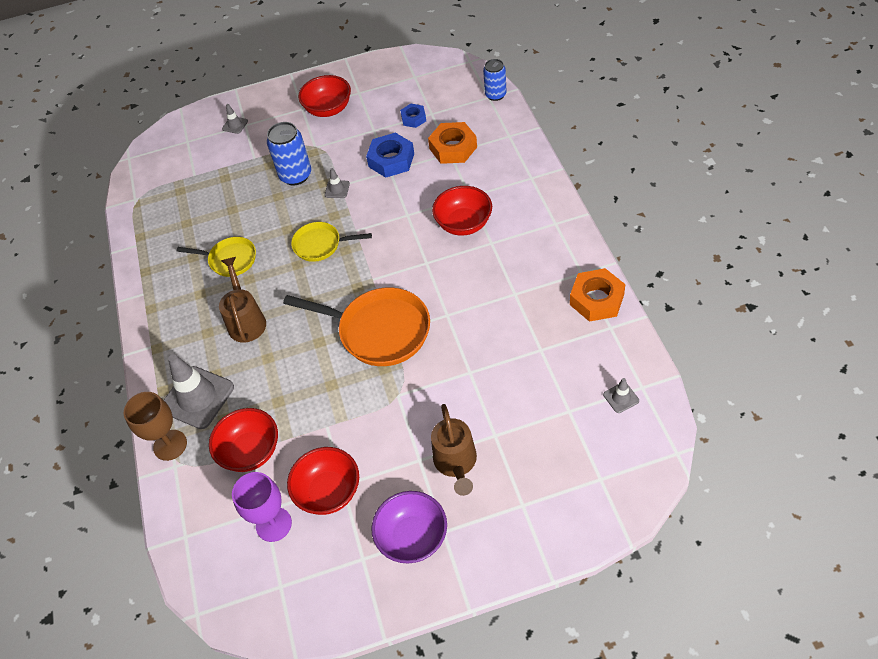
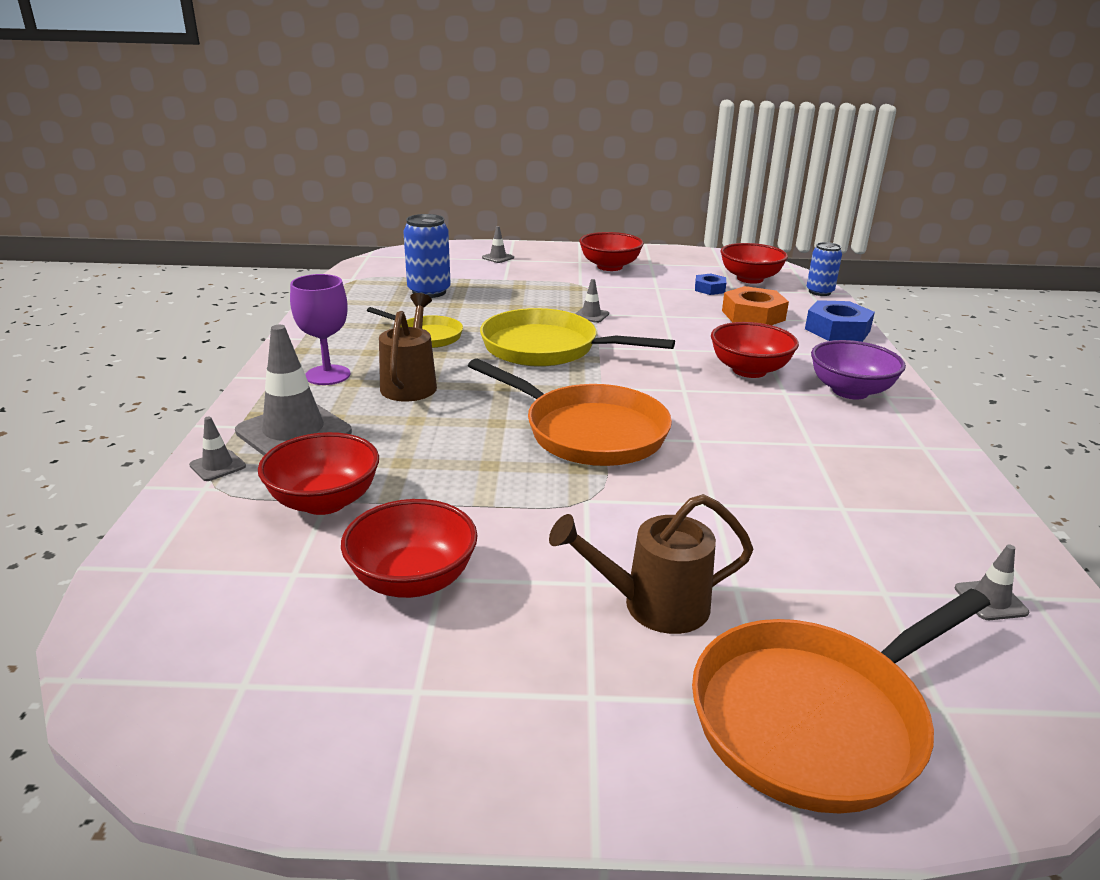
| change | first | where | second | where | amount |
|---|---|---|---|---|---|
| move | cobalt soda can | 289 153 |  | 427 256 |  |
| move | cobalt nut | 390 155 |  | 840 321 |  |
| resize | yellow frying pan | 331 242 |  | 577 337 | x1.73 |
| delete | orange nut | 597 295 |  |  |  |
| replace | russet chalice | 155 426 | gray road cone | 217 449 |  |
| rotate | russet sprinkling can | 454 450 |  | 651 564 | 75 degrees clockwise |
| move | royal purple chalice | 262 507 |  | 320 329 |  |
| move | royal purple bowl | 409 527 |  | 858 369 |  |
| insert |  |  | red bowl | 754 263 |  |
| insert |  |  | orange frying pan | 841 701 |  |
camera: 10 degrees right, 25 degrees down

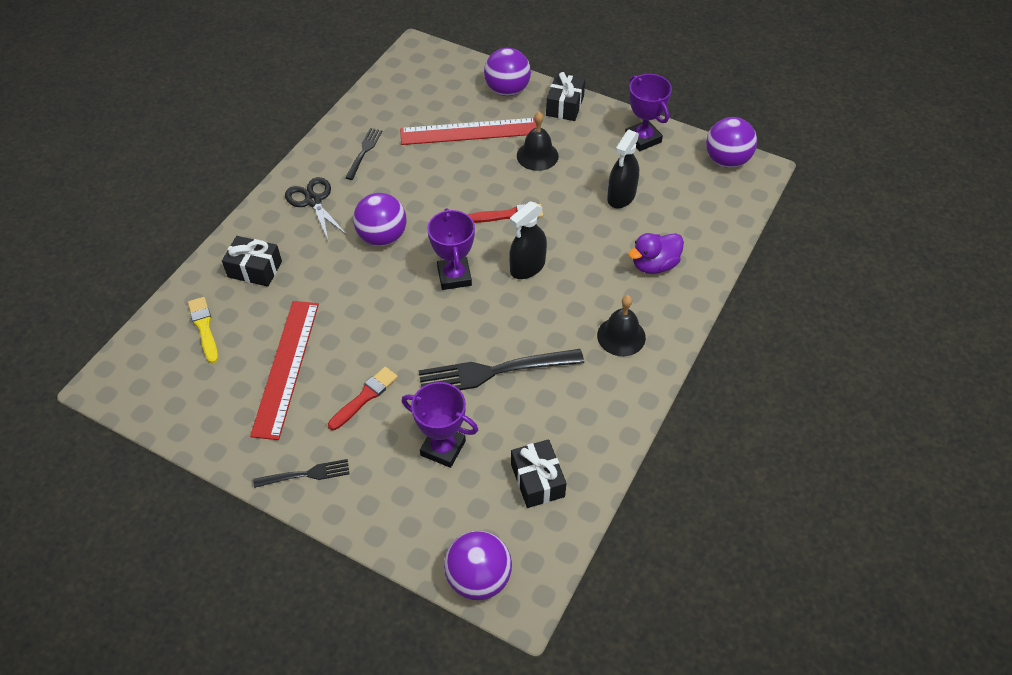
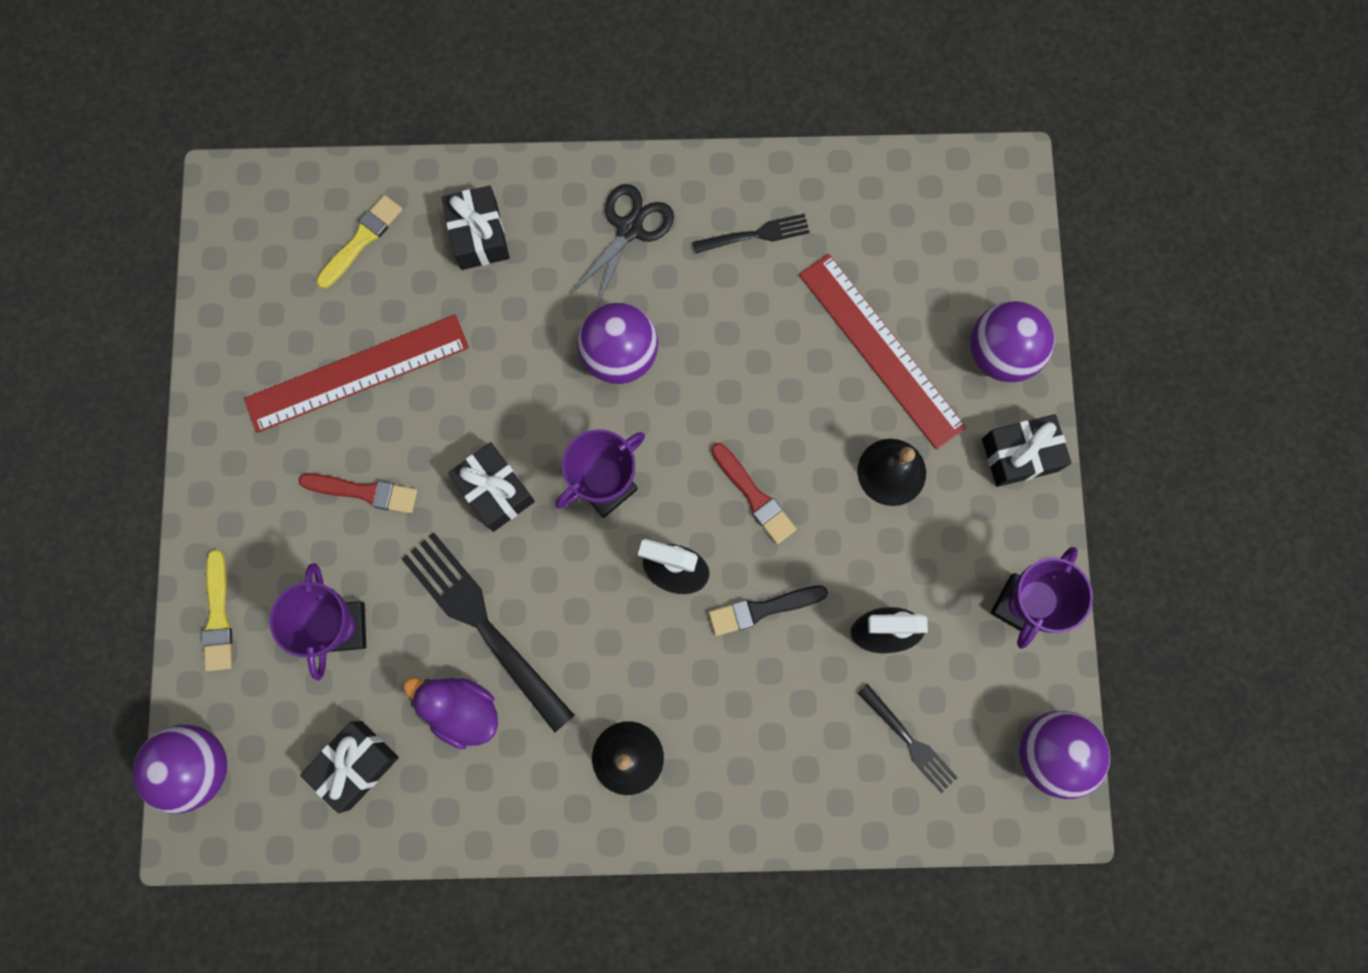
| change | first | where | second | where | amount |
|---|---|---|---|---|---|
| move | royal purple toy duck | 656 253 |  | 450 713 |  |
| move | jet-black dinner fork | 301 473 |  | 908 738 |  |
| insert |  |  | jet-black wrapped gift | 491 487 |  |
| insert |  |  | yellow paintbrush | 217 610 |  |
| insert |  |  | jet-black paintbrush | 768 610 |  |
camera: 60 degrees right, 25 degrees up

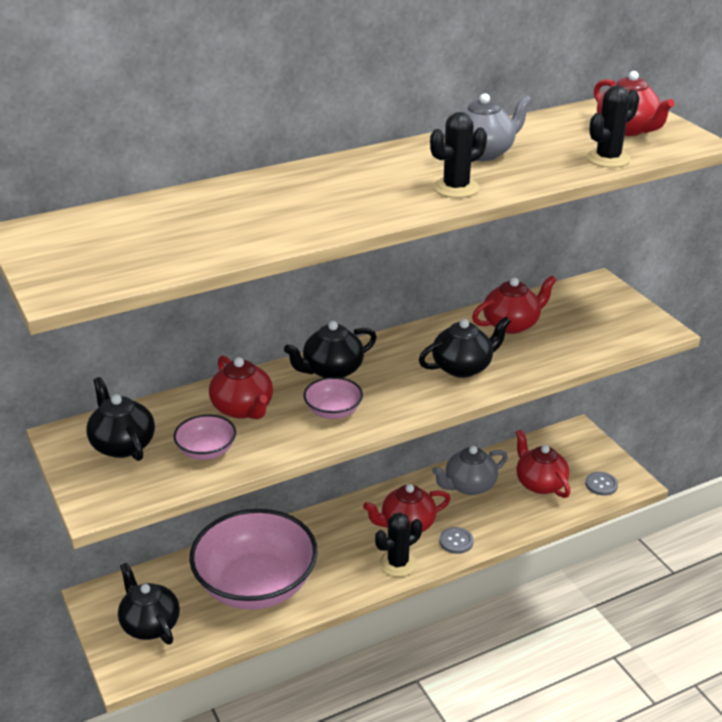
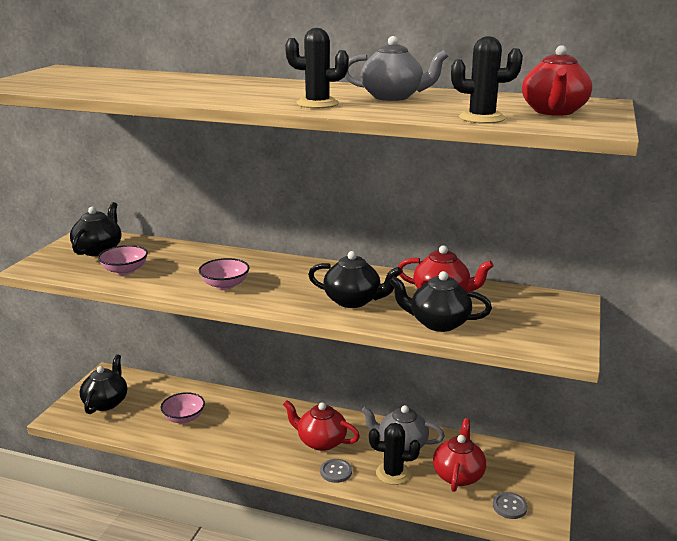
| change | first | where | second | where | amount |
|---|---|---|---|---|---|
| move | jet-black china teapot | 330 349 |  | 440 301 |  |
| delete | red china teapot | 241 387 |  |  |  |
| resize | pink bowl | 253 559 |  | 182 407 | x0.43 |
| move | jet-black cactus | 398 545 |  | 394 454 |  |
camera: 45 degrees right, 10 degrees down

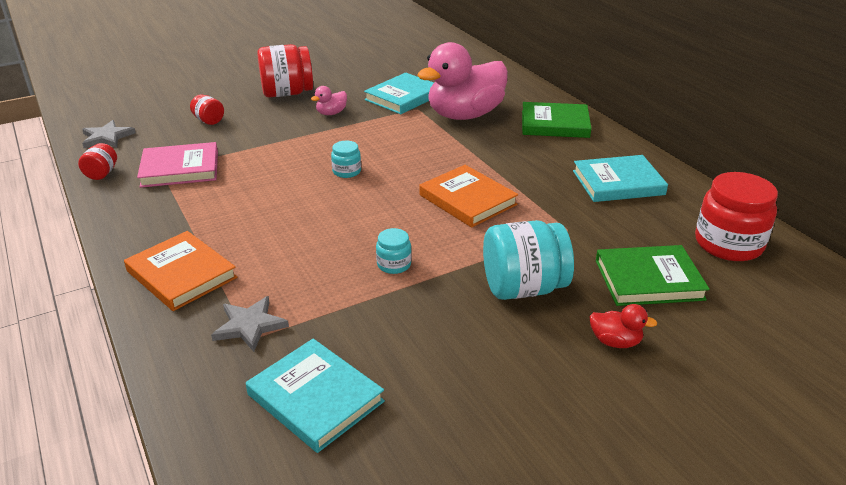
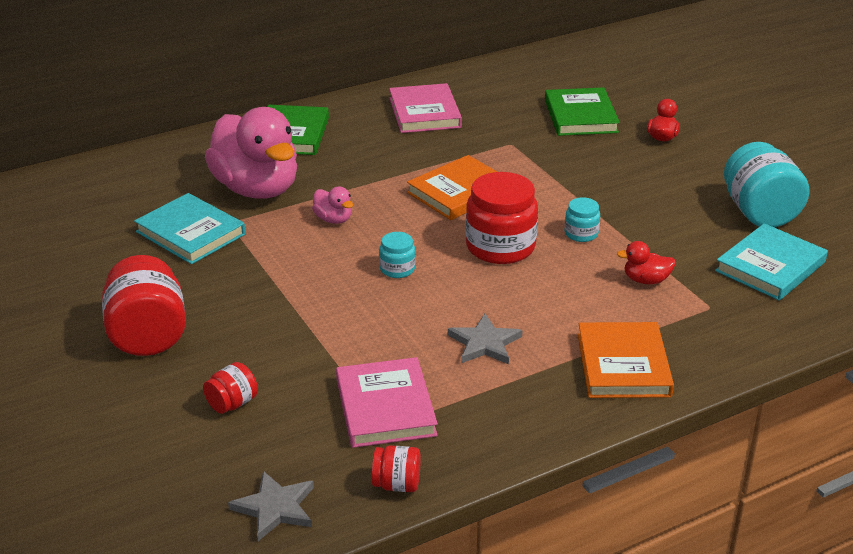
| change | first | where | second | where | amount |
|---|---|---|---|---|---|
| move | pink toy duck | 329 100 |  | 332 205 |  |
| recolor | aqua hardcover | 620 178 | pink hardcover | 425 108 |  |
| move | red jar | 736 216 |  | 502 218 |  |
| move | aqua jar | 528 260 |  | 767 185 |  |
| rotate | orange hardcover | 180 271 |  | 626 360 | 45 degrees counterclockwise |
| move | gray star | 250 324 |  | 485 339 |  |
| insert |  |  | red toy duck | 646 262 |  |
camera: 90 degrees left, 0 degrees up

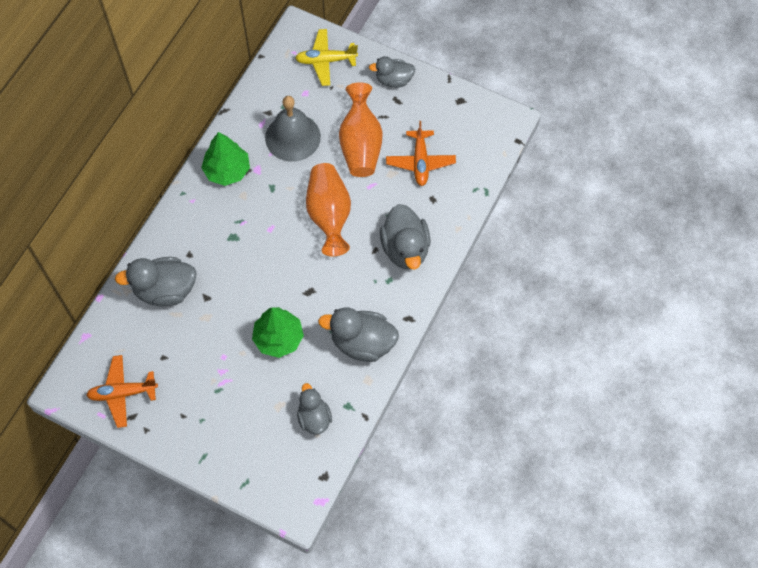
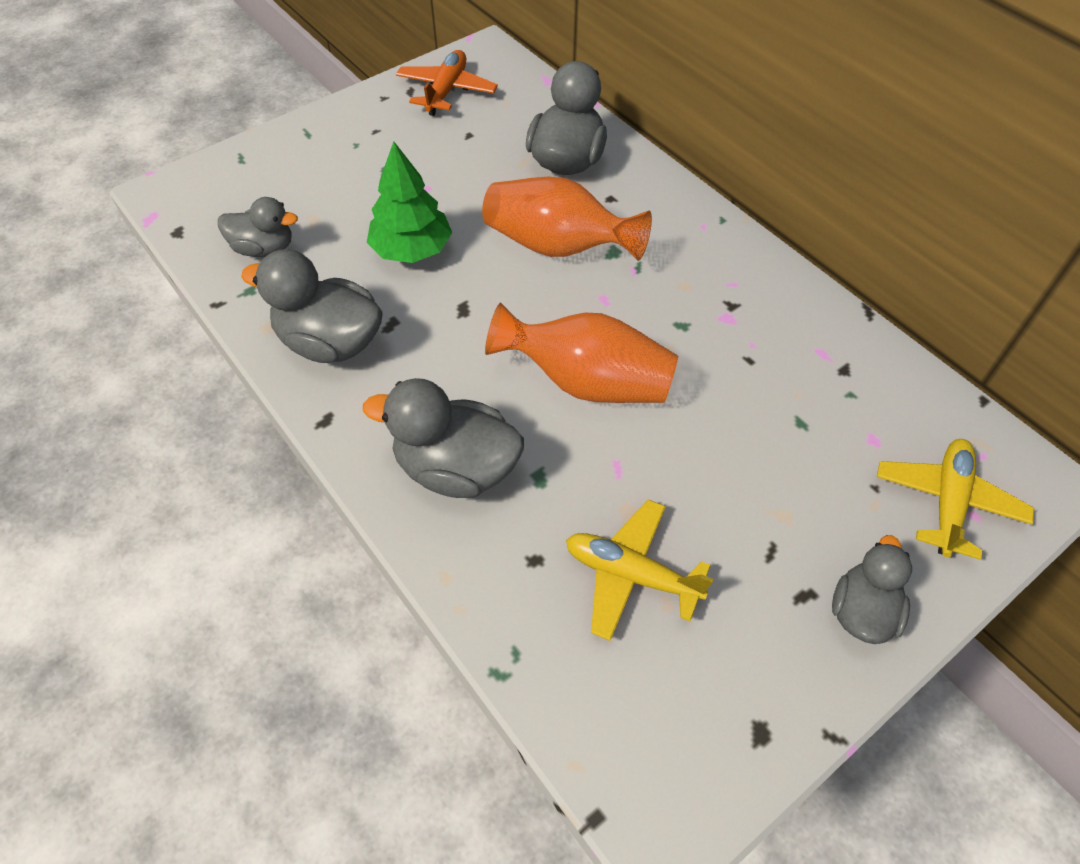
| change | first | where | second | where | amount |
|---|---|---|---|---|---|
| move | orange flower vase | 361 129 |  | 567 219 |  |
| delete | gray hand bell | 293 129 |  |  |  |
| recolor | orange aeroplane | 421 153 | yellow aeroplane | 639 570 |  |
| delete | emerald tree | 225 159 |  |  |  |
| rotate | gray toy duck | 358 334 |  | 312 306 | 105 degrees counterclockwise |
camera: 115 degrees right, 10 degrees down

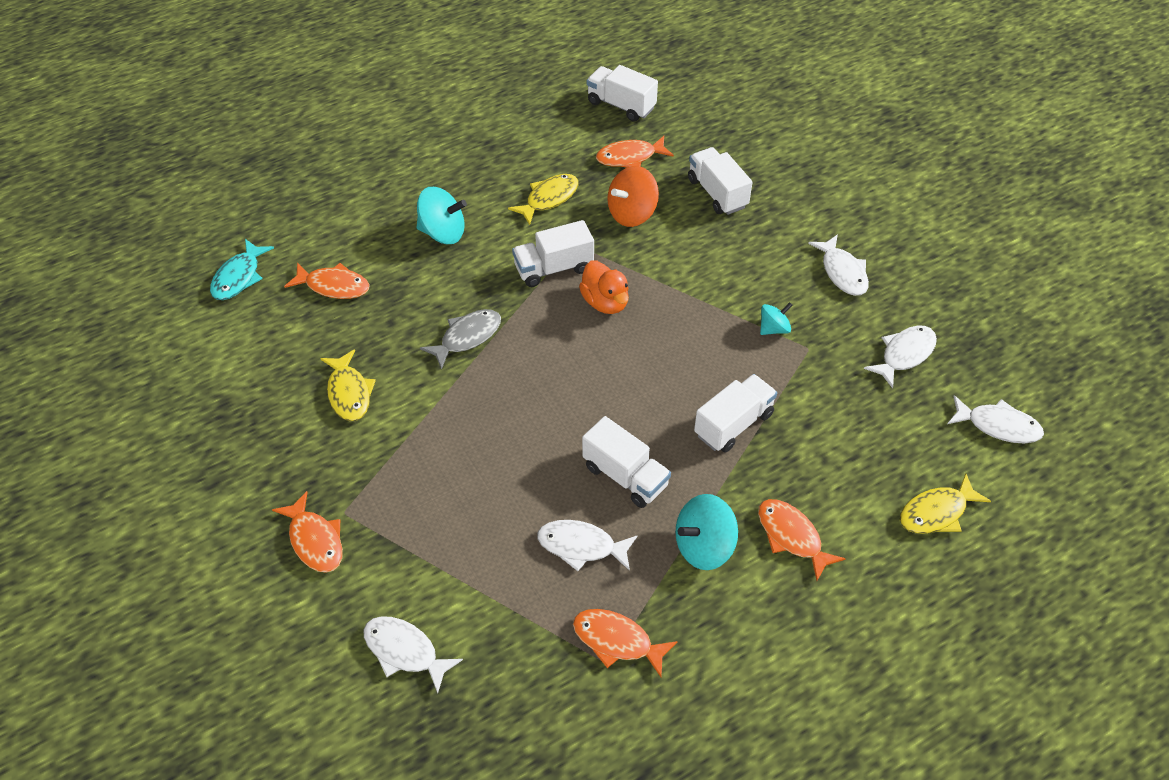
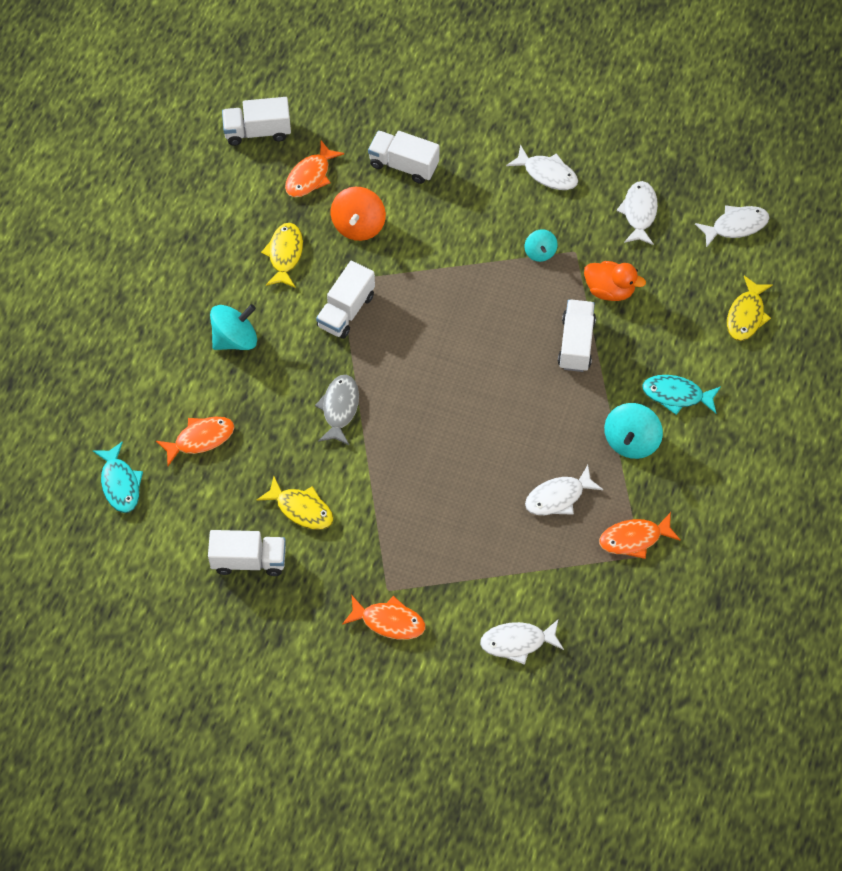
| change | first | where | second | where | amount |
|---|---|---|---|---|---|
| move | orange toy duck | 604 287 |  | 615 281 |  |
| rotate | aqua whirligig | 776 318 |  | 541 245 | 150 degrees clockwise |
| move | snow-white truck | 626 462 |  | 247 553 |  |
| recolor | orange fish figure | 802 540 | aqua fish figure | 681 395 |  |
camera: 40 degrees left, 10 degrees up

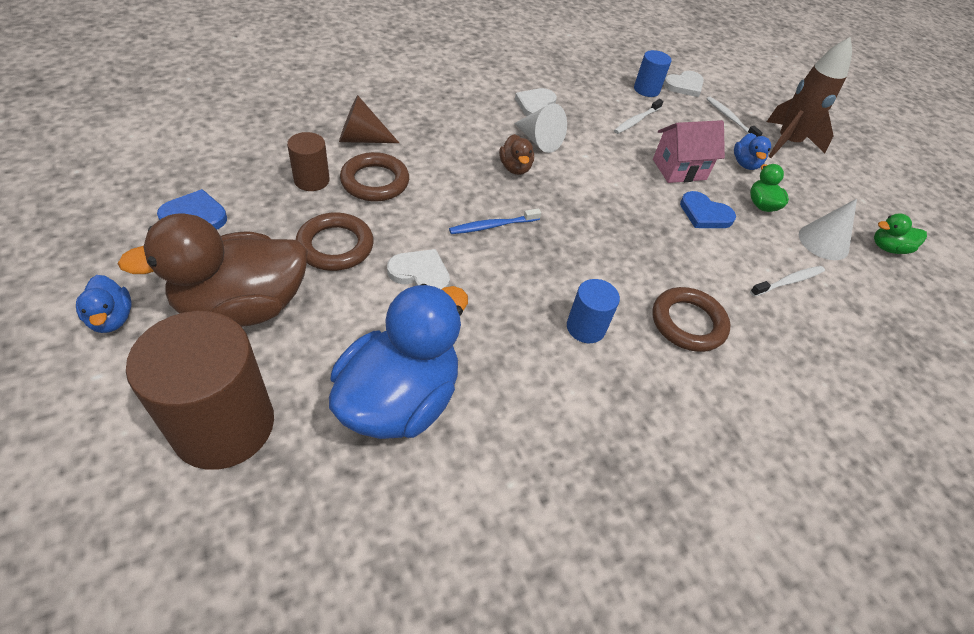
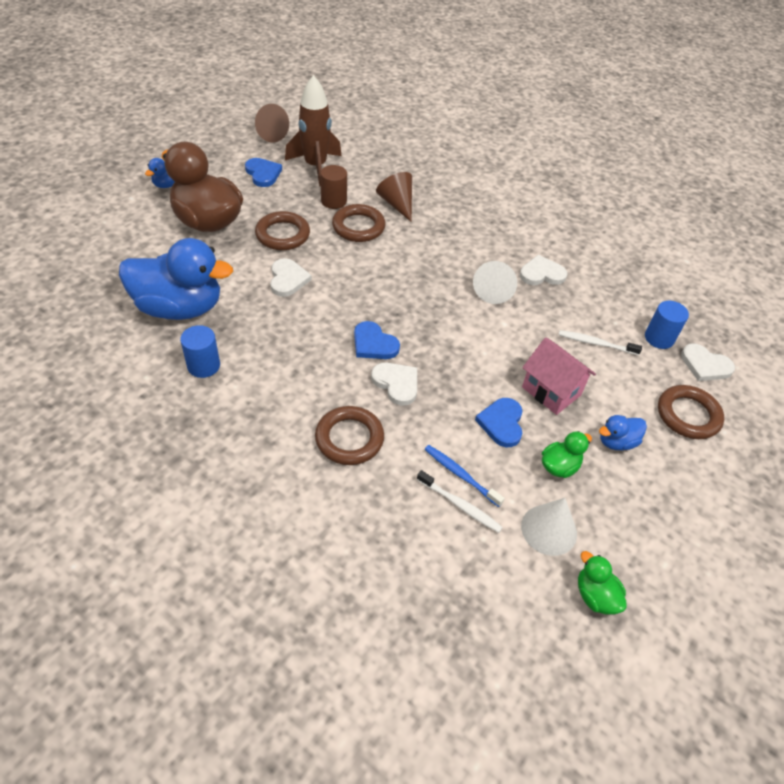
| change | first | where | second | where | amount |
|---|---|---|---|---|---|
| move | russet rocket | 809 97 |  | 313 130 |  |
| replace | snow-white tooth brush | 735 117 | russet hoop | 691 412 |  |
| delete | russet toy duck | 516 154 |  |  |  |
| move | cobalt tooth brush | 495 221 |  | 465 476 |  |
| move | cobalt solid cylinder | 593 311 |  | 200 351 |  |
| delete | russet solid cylinder | 200 390 |  |  |  |
| insert |  |  | russet solid cone | 272 123 |  |
| insert |  |  | cobalt love heart | 377 340 |  |
| insert |  |  | snow-white love heart | 394 384 |  |
camera: 65 degrees right, 0 degrees up

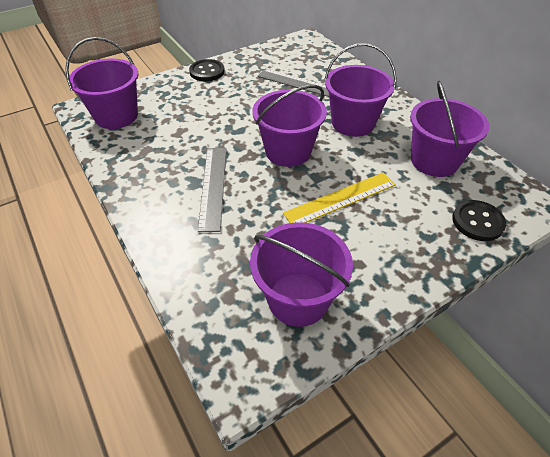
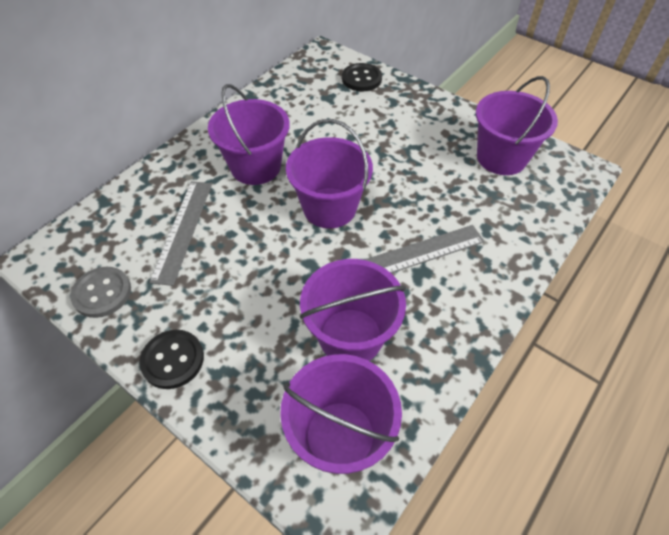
| change | first | where | second | where | amount |
|---|---|---|---|---|---|
| move | royal purple pail | 449 129 |  | 353 310 |  |
| delete | yellow ruler | 339 197 |  |  |  |
| insert |  |  | gray sewing button | 100 292 |  |
camera: 110 degrees left, 5 degrees up

